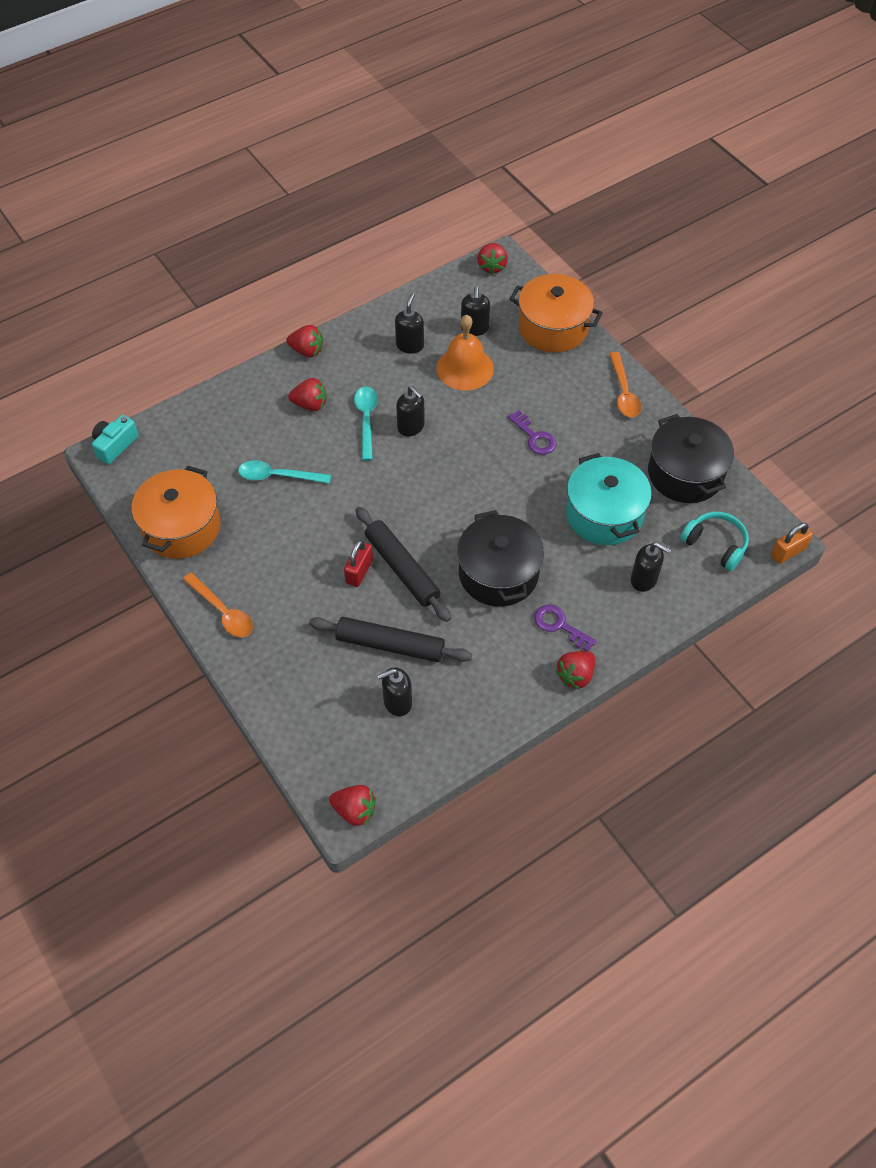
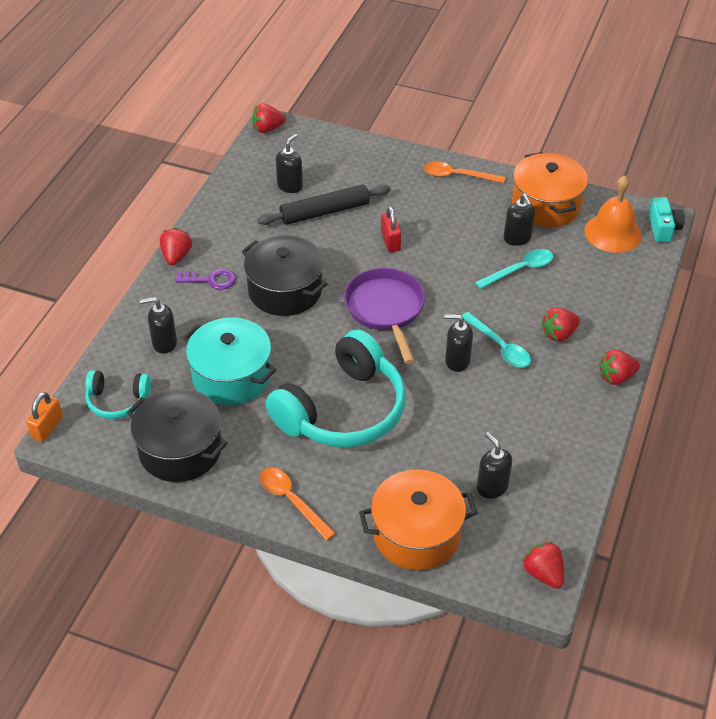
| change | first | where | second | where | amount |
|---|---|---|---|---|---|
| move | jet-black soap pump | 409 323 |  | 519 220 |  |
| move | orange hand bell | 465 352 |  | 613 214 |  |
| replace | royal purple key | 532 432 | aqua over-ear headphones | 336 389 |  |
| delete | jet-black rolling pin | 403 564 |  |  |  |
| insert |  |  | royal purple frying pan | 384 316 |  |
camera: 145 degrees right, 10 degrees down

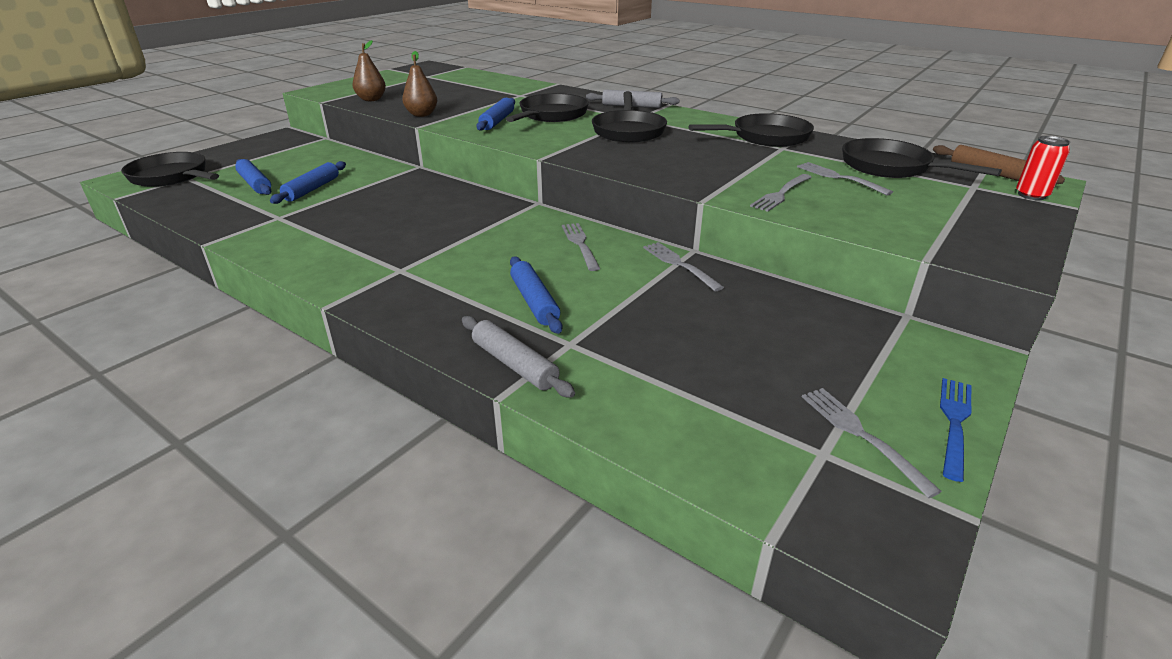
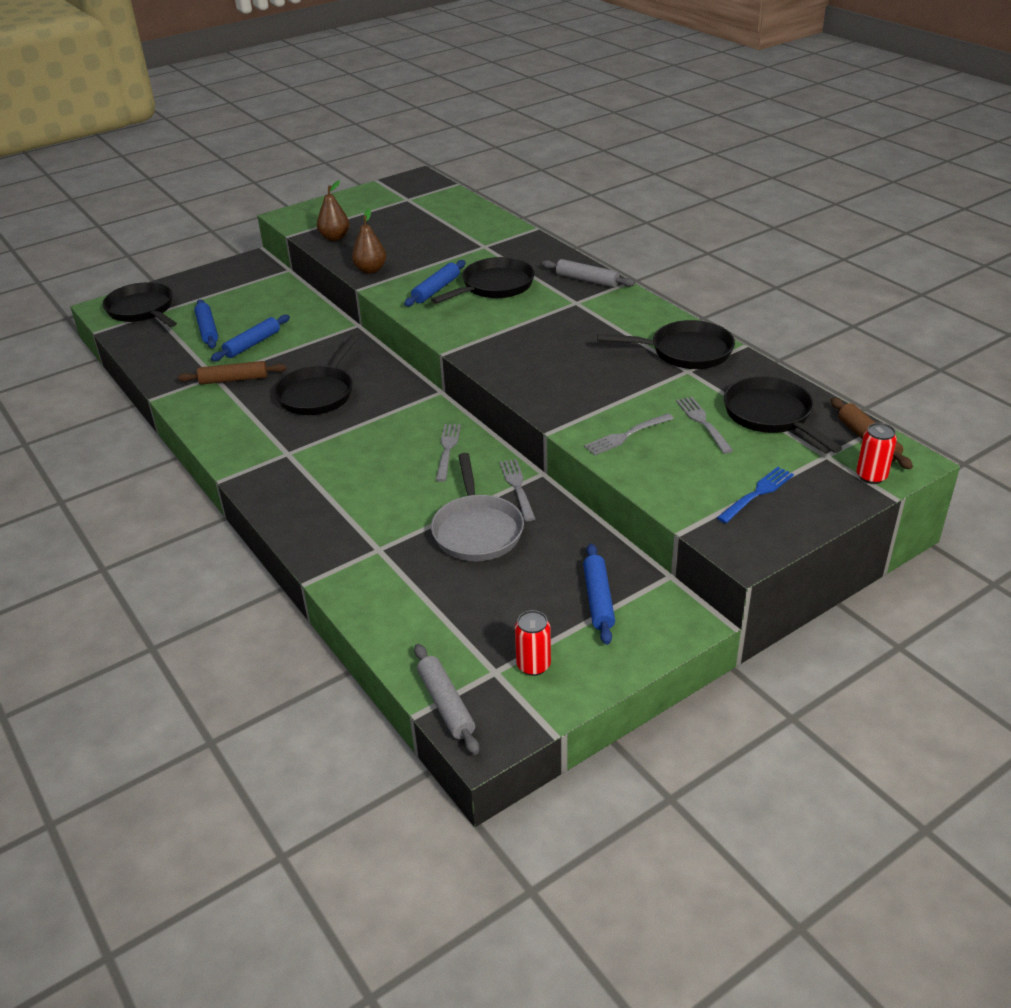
| change | first | where | second | where | amount |
|---|---|---|---|---|---|
| move | jet-black frying pan | 629 117 |  | 316 375 |  |
| move | cobalt rolling pin | 536 295 |  | 599 594 |  |
| move | gray rolling pin | 518 357 |  | 446 699 |  |
| move | cobalt dinner fork | 955 430 |  | 755 495 |  |
| replace | gray dinner fork | 872 443 | red soda can | 533 643 |  |
| insert |  |  | russet rolling pin | 232 373 |  |
| insert |  |  | gray frying pan | 477 507 |  |
camera: 20 degrees right, 5 degrees up

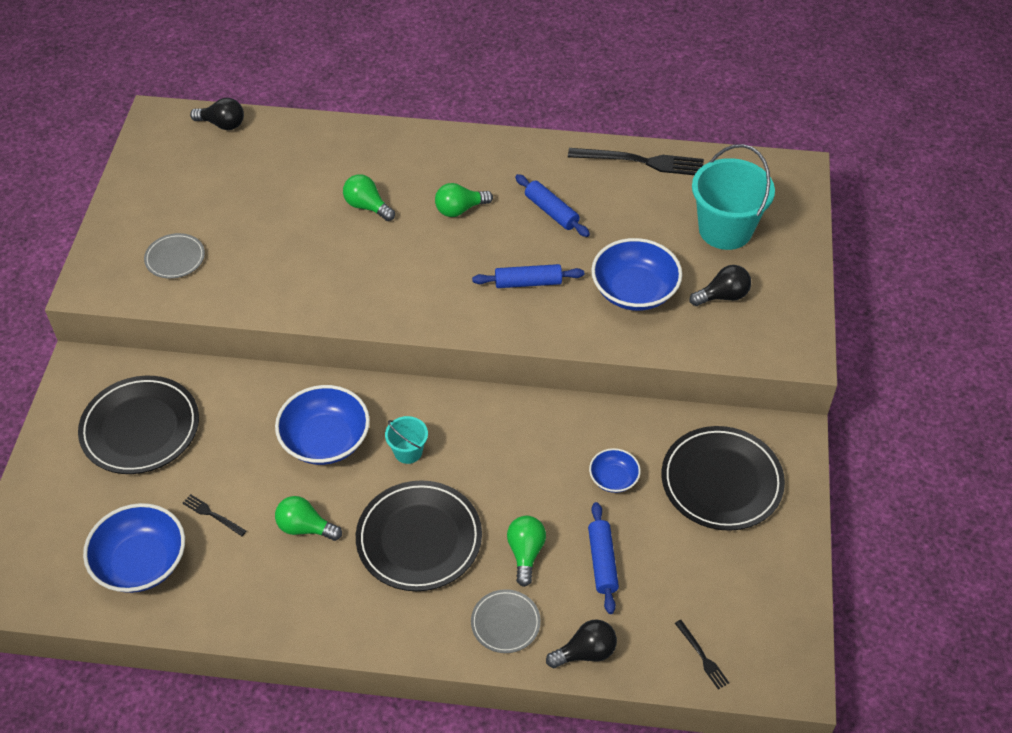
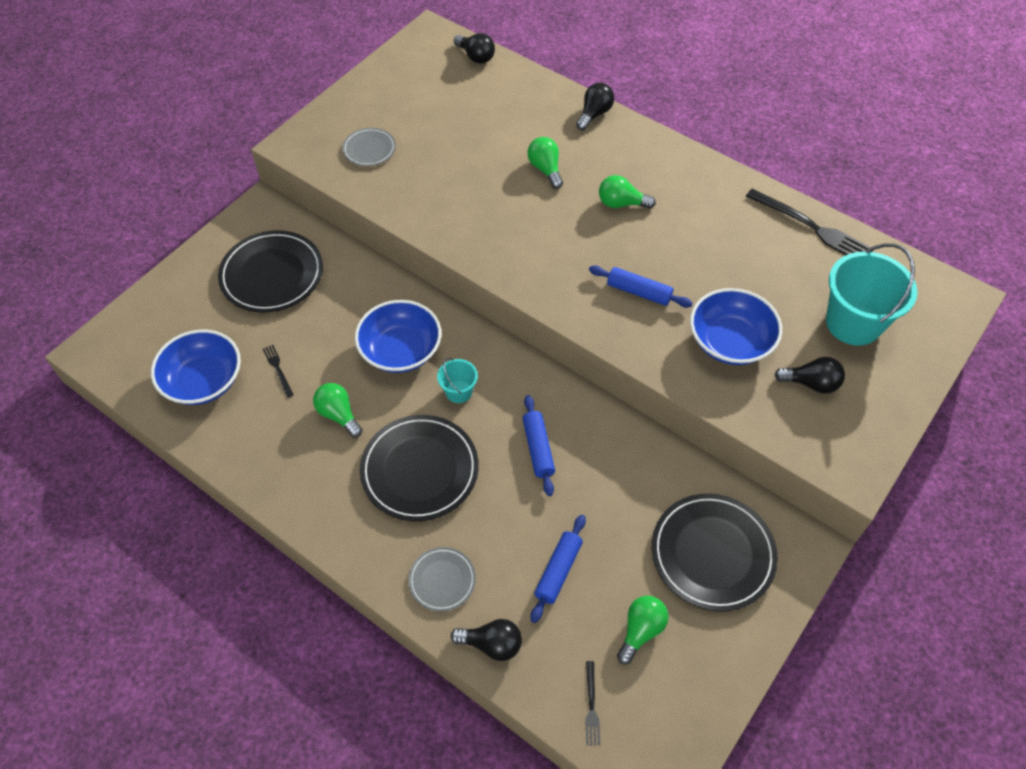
| change | first | where | second | where | amount |
|---|---|---|---|---|---|
| move | cobalt rolling pin | 552 205 |  | 539 445 |  |
| delete | cobalt bowl | 615 470 |  |  |  |
| move | emerald lightbulb | 526 551 |  | 643 629 |  |
| insert |  |  | jet-black lightbulb | 595 106 |  |
camera: 30 degrees right, 5 degrees up

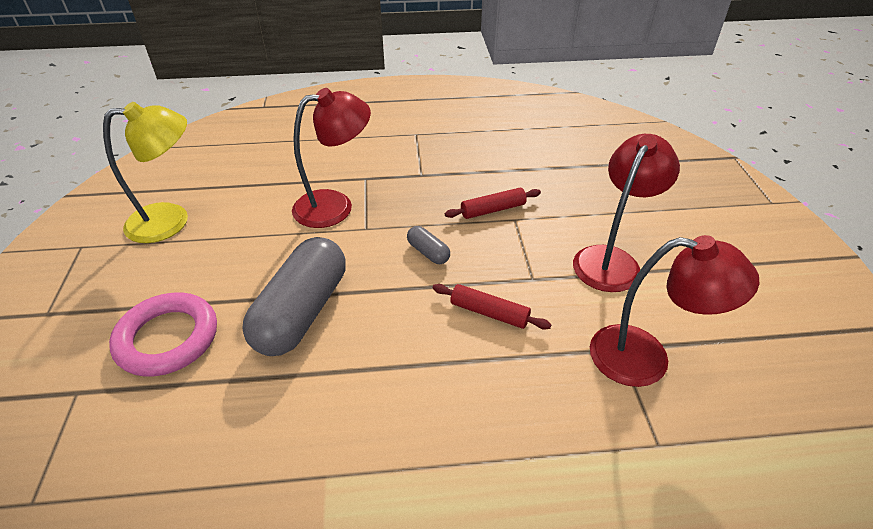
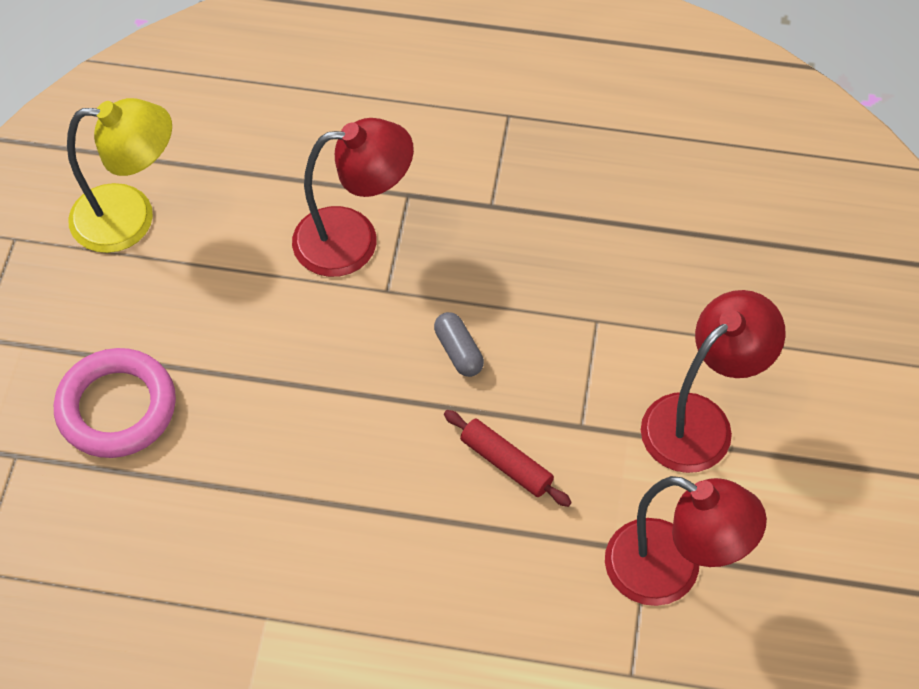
| change | first | where | second | where | amount |
|---|---|---|---|---|---|
| delete | red rolling pin | 493 203 |  |  |  |
| delete | gray pill | 294 296 |  |  |  |
camera: 15 degrees right, 15 degrees up

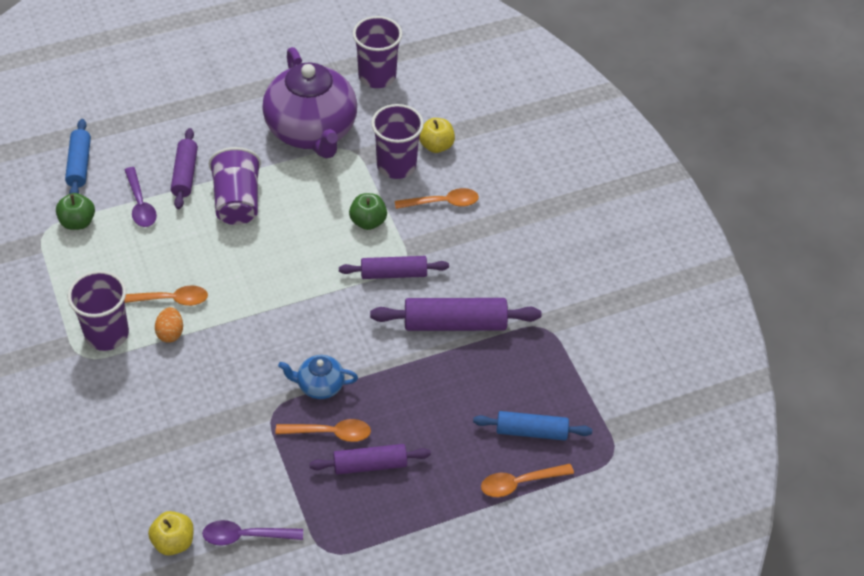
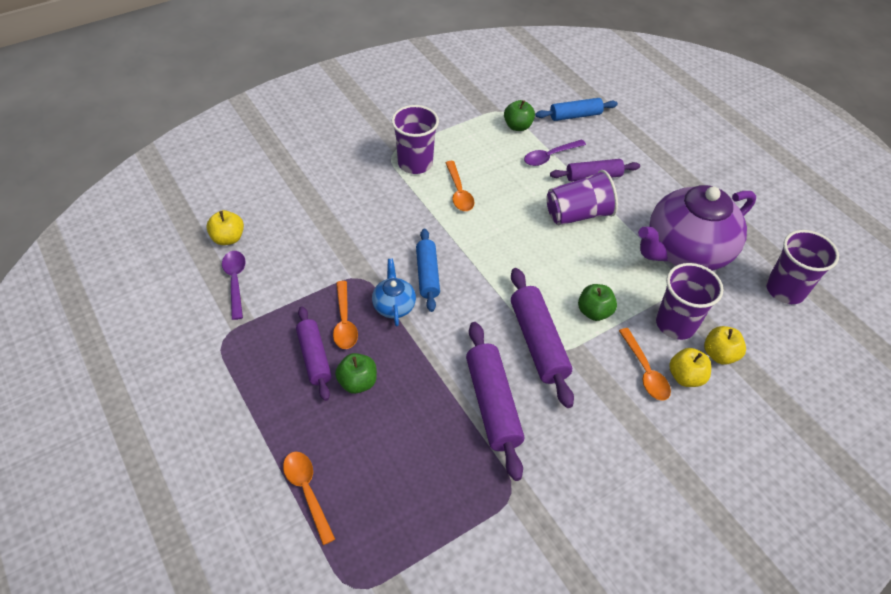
| change | first | where | second | where | amount |
|---|---|---|---|---|---|
| resize | royal purple rolling pin | 394 267 |  | 542 338 | x1.51 |
| delete | orange toy egg | 169 325 |  |  |  |
| move | cobalt rolling pin | 532 425 |  | 428 270 |  |
| insert |  |  | yellow apple fruit | 690 367 |  |
| insert |  |  | emerald apple fruit | 356 373 |  |
camera: 80 degrees right, 0 degrees up

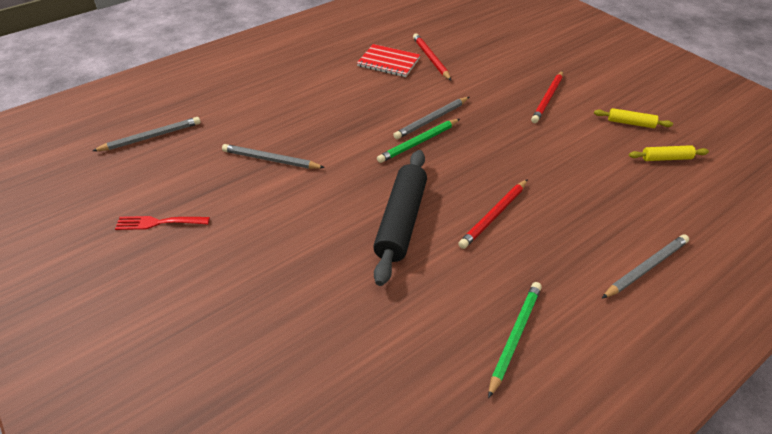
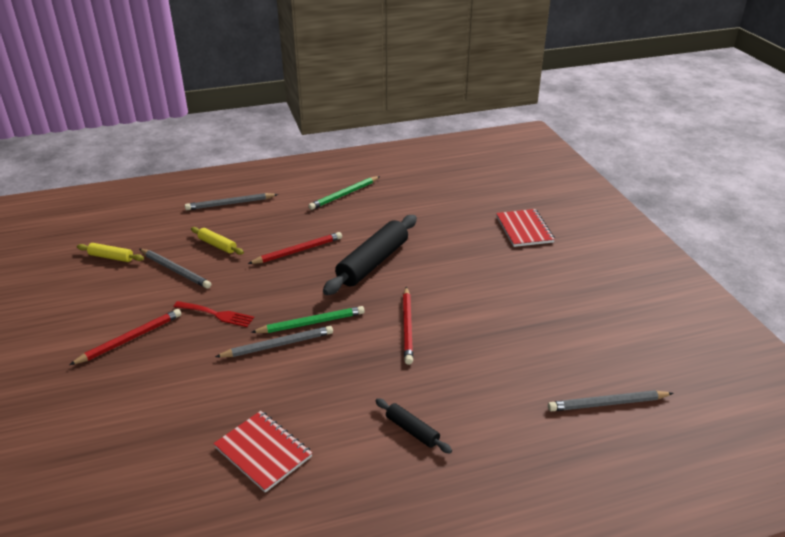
| change | first | where | second | where | amount |
|---|---|---|---|---|---|
| move | red pencil | 432 56 |  | 408 325 |  |
| move | yellow rolling pin | 633 118 |  | 217 241 |  |
| move | gray pencil | 273 156 |  | 175 269 |  |
| move | red dinner fork | 162 223 |  | 214 314 |  |
| insert |  |  | red notepad | 525 228 |  |
| insert |  |  | jet-black rolling pin | 413 426 |  |
camera: 160 degrees left, 10 degrees down

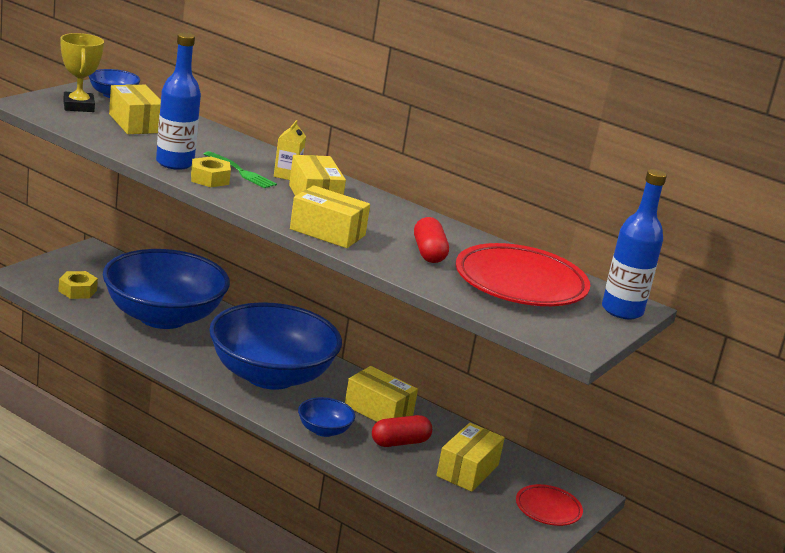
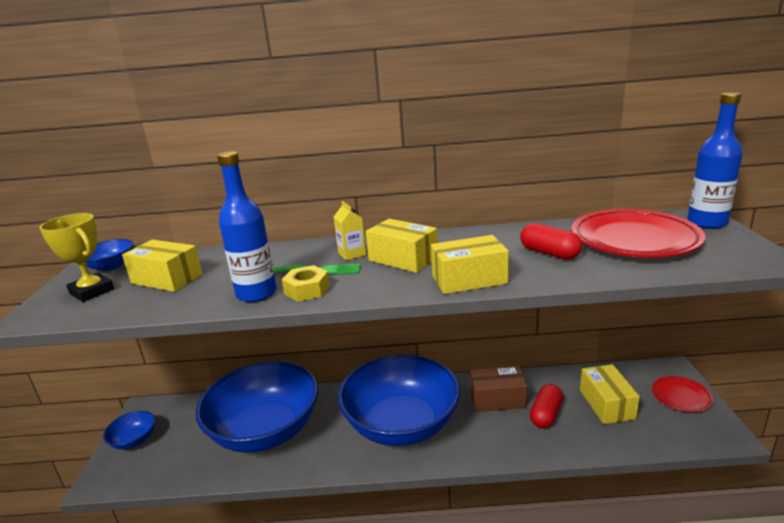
| change | first | where | second | where | amount |
|---|---|---|---|---|---|
| delete | yellow nut | 78 285 |  |  |  |
| recolor | yellow parcel | 381 394 | russet parcel | 498 389 |  |
| move | cobalt bowl | 326 417 |  | 129 430 |  |
camera: 30 degrees left, 0 degrees up

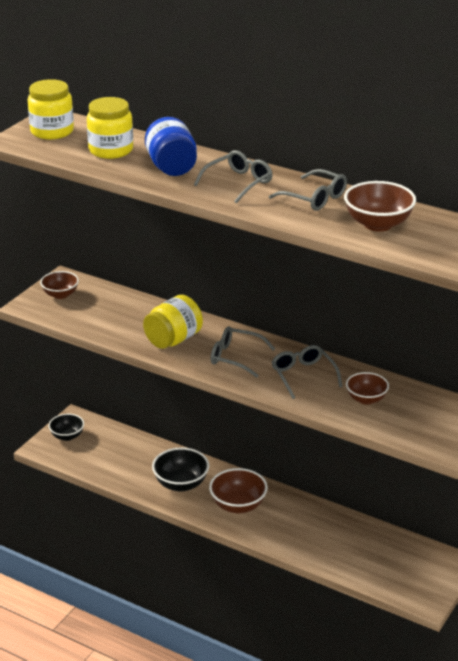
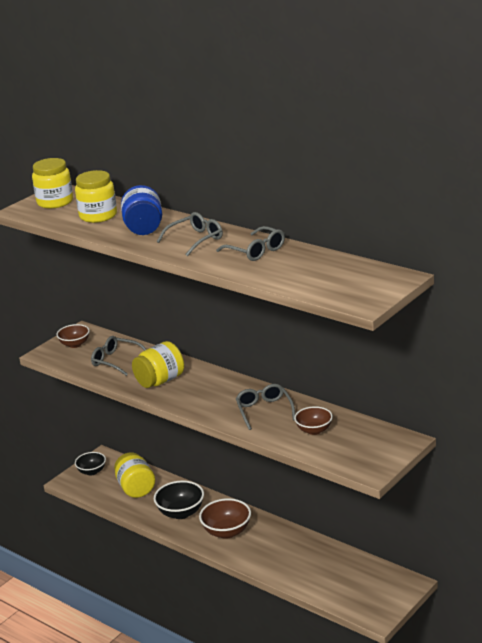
| change | first | where | second | where | amount |
|---|---|---|---|---|---|
| delete | russet bowl | 380 206 |  |  |  |
| move | gray eyeglasses | 243 352 |  | 119 356 |  |
| insert |  |  | yellow jar | 134 475 |  |
camera: 10 degrees right, 5 degrees down

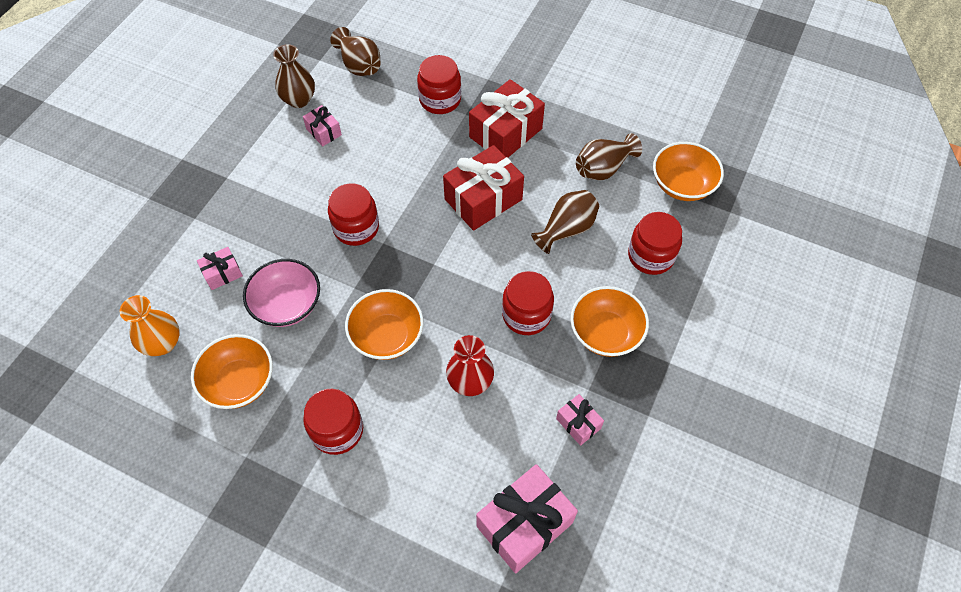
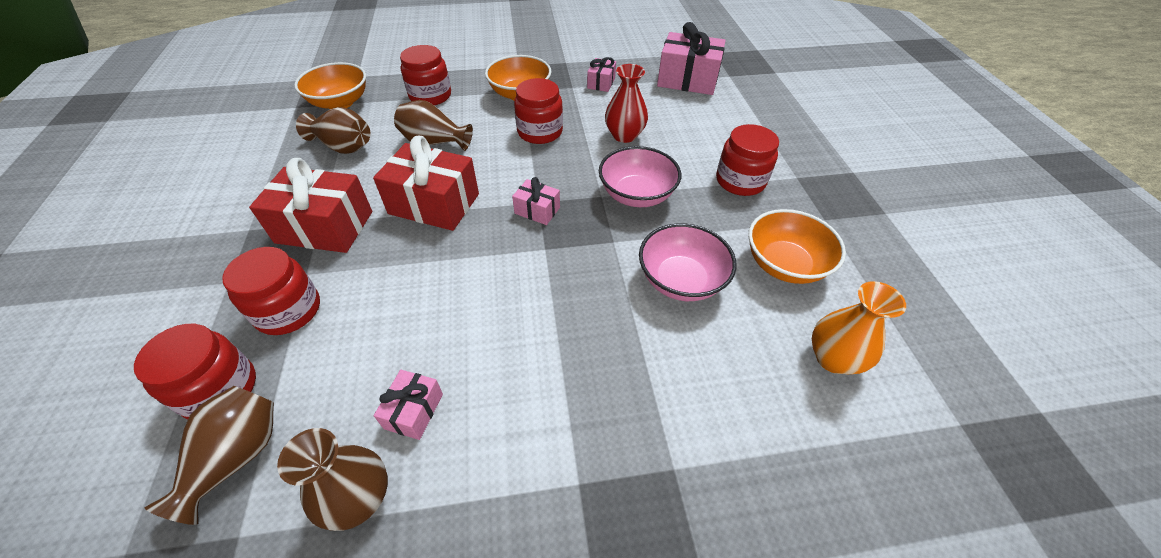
| change | first | where | second | where | amount |
|---|---|---|---|---|---|
| move | red jar | 353 214 |  | 195 371 |  |
| move | pink wrapped gift | 220 268 |  | 536 201 |  |
| recolor | orange bowl | 384 324 | pink bowl | 640 176 |  |
camera: 125 degrees left, 10 degrees down

